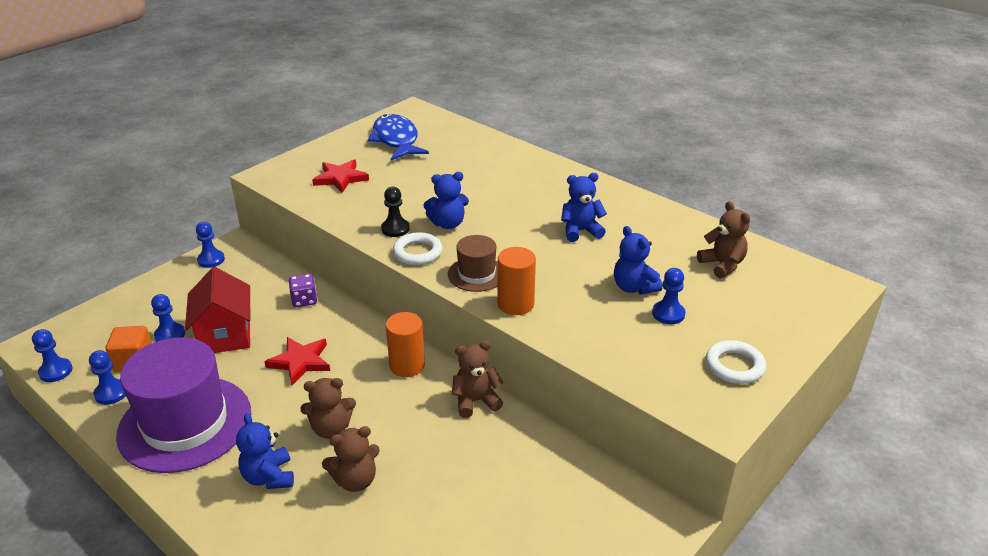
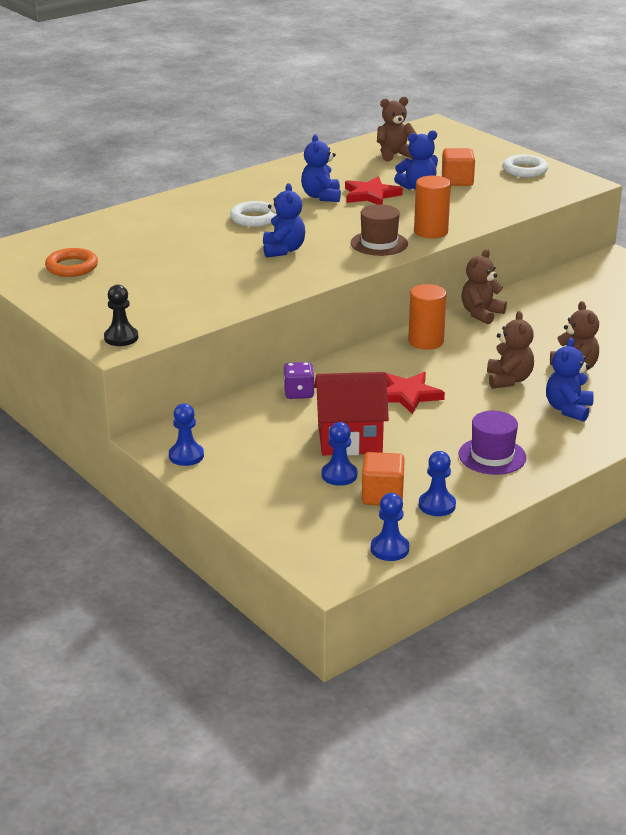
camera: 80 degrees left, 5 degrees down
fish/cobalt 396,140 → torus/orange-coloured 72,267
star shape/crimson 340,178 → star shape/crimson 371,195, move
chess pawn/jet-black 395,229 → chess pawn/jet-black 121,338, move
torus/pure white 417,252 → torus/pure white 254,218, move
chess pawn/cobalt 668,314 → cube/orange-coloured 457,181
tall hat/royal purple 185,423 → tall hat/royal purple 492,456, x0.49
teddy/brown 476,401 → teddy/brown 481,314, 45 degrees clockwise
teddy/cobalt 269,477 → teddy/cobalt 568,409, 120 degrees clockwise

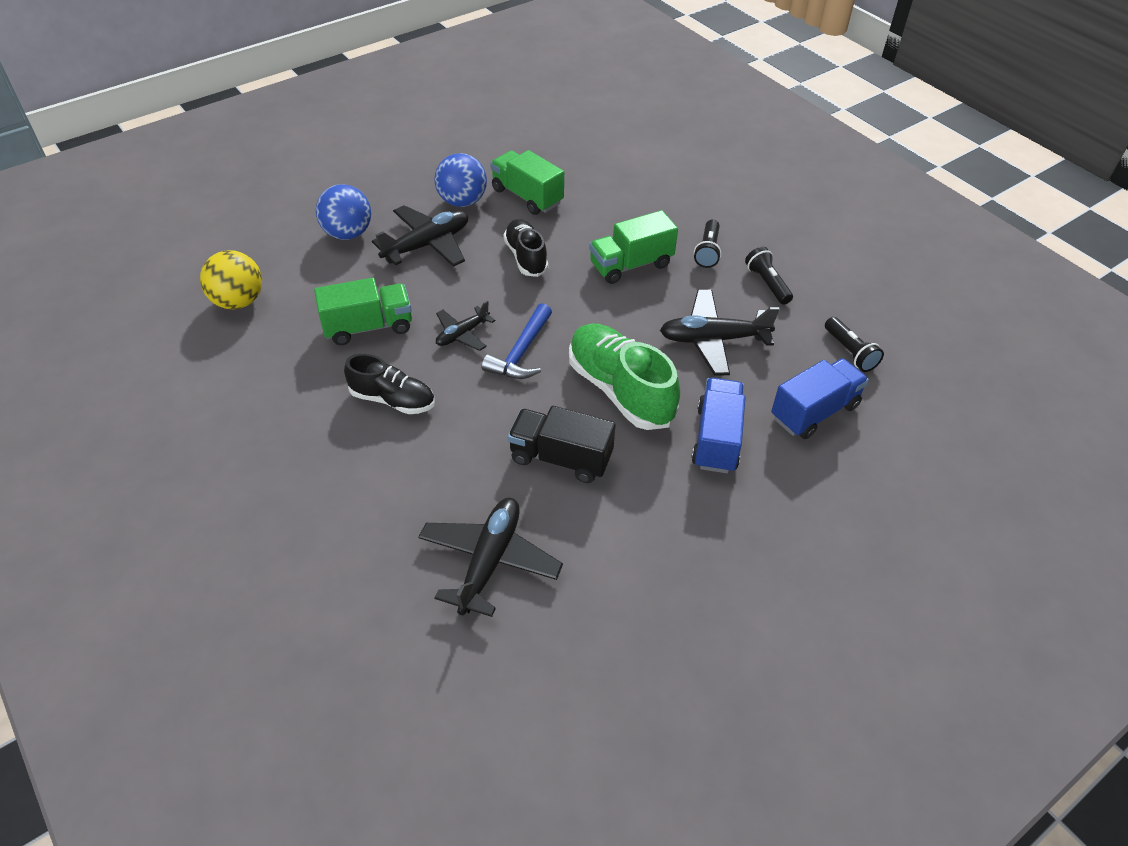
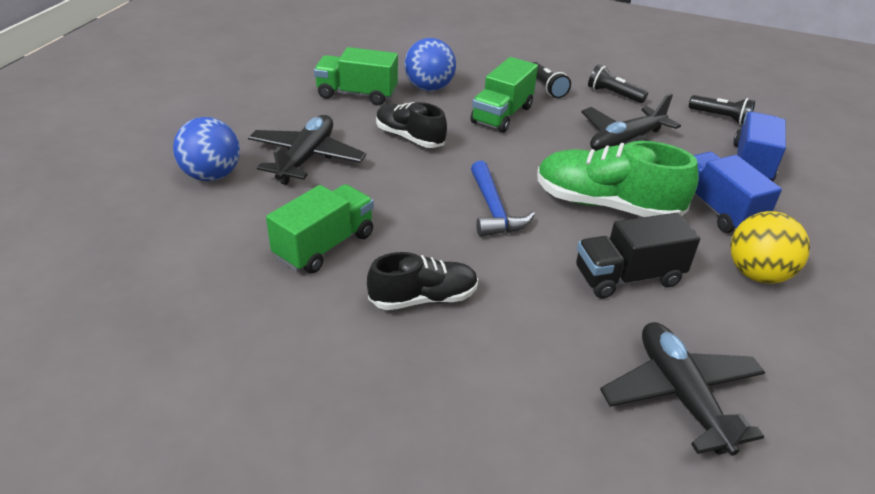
camera: 35 degrees left, 10 degrees down
ball/cobalt 462,201 → ball/cobalt 429,88, move
ball/yellow 238,301 → ball/yellow 757,274, move
toy plane/jet-black 462,334 → -

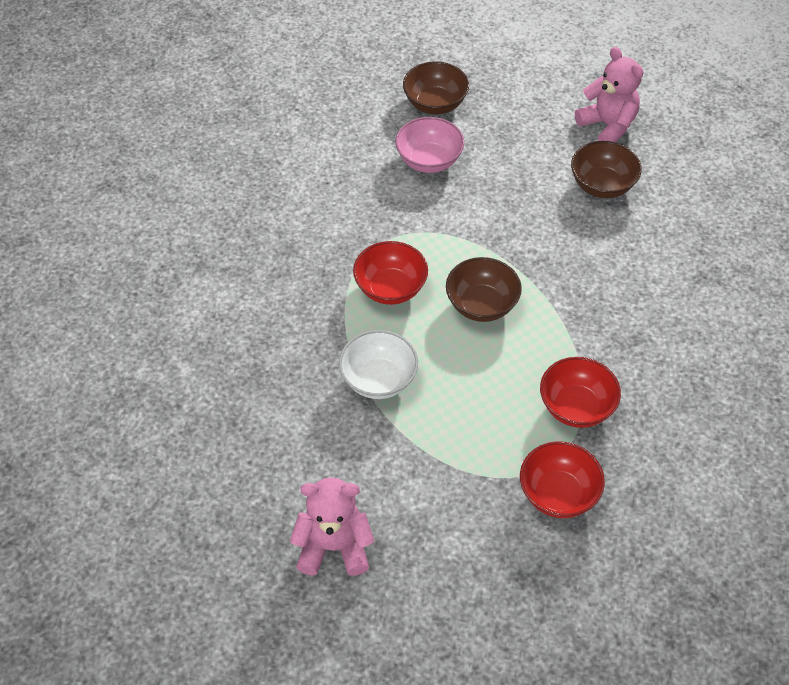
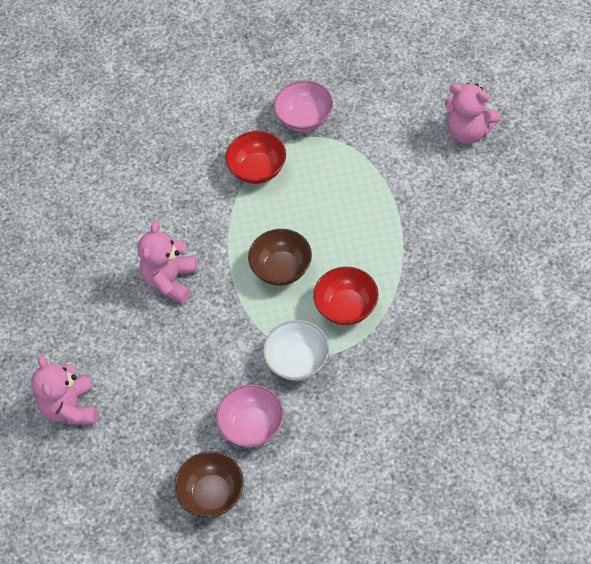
camera: 150 degrees left, 5 degrees up
deep dish/brown 602,185 → -
deep dish/pure white 378,380 → deep dish/pure white 297,361, move
deep dish/crimson 558,494 → deep dish/pink 304,118
- → teddy/pink 170,280

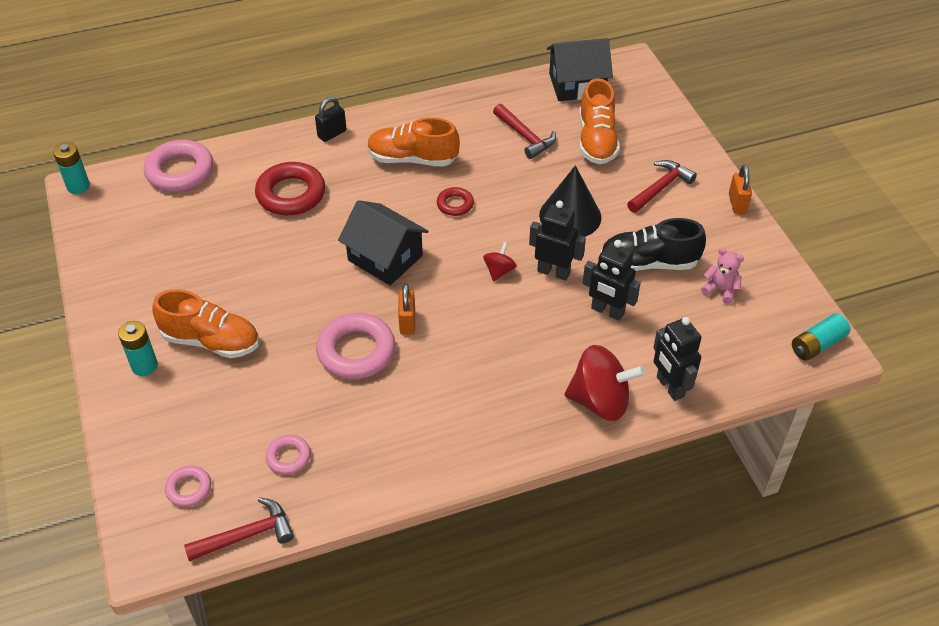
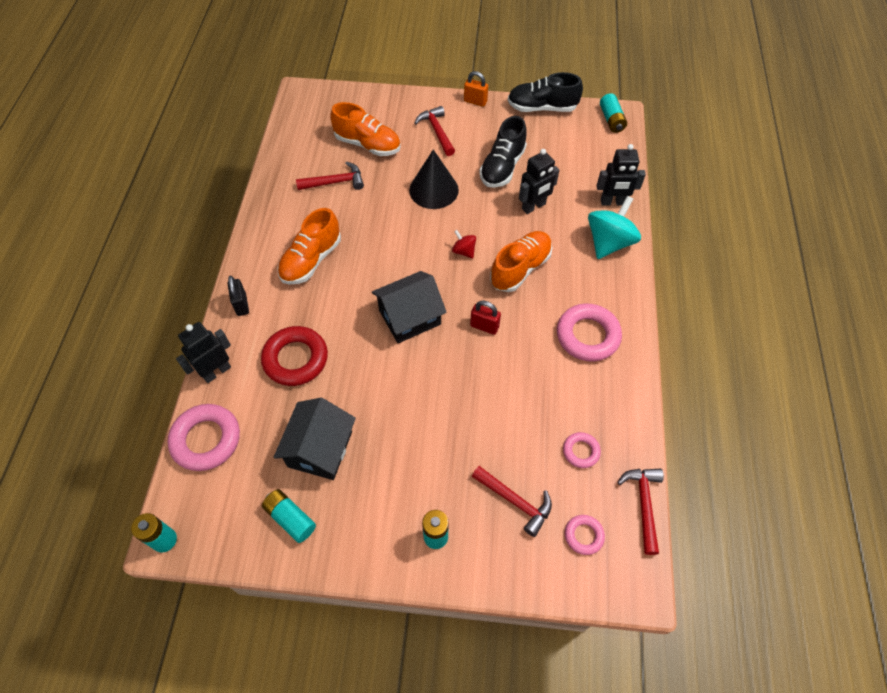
camera: 65 degrees left, 10 degrees up
toy house/jet-black 577,85 → toy house/jet-black 320,449, move
torus/crimson 455,204 → -
robot figure/jet-black 553,272 → robot figure/jet-black 216,371, move
teddy/pink 720,290 → -
padlock/orange-coloured 407,322 → padlock/crimson 484,326
shoe/orange-coloured 211,341 → shoe/orange-coloured 520,269, move
torus/pink 356,351 → torus/pink 587,336, move
toy top/crimson 600,401 → toy top/turquoise 609,242
- → shoe/jet-black 542,108
- → claw hammer/crimson 515,501
- → power cell/turquoise 290,518

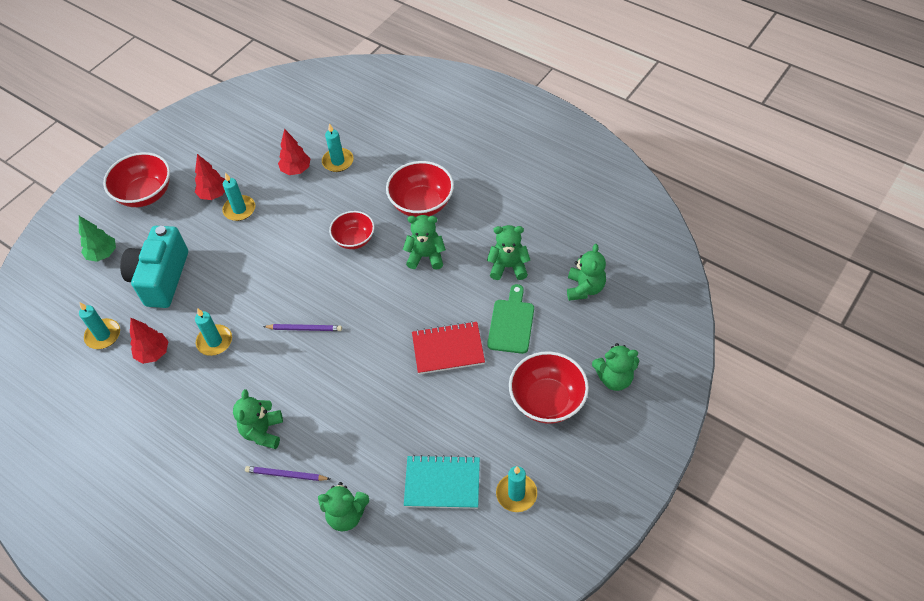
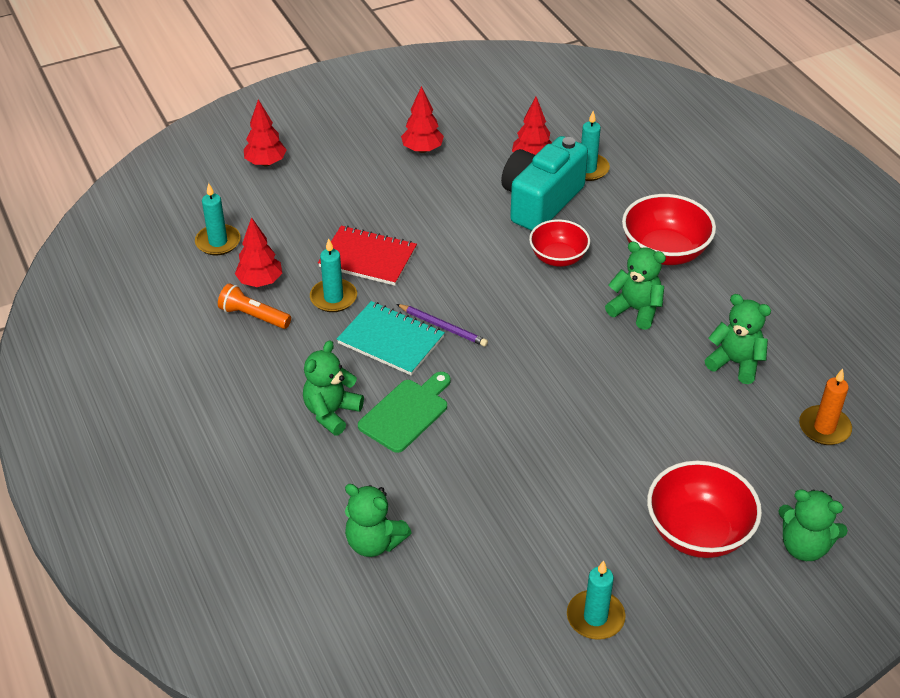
camera: 25 degrees right, 10 degrees down
deep dish/crimson 145,194 → -
pillar candle/turquoise 239,209 → -
tree/emerald 103,254 → tree/crimson 266,163
camera/turquoise 161,278 → camera/turquoise 541,201, move
teddy/emerald 584,288 → pillar candle/orange-coloured 824,428
bread board/emerald 511,323 → bread board/emerald 406,413, move
exercise book/crimson 448,349 → exercise book/crimson 368,258, move
exercise book/turquoise 442,483 → exercise book/turquoise 391,340, move
wooden pencil/royal purple 286,475 → -
- → pocket torch/orange-coloured 253,316

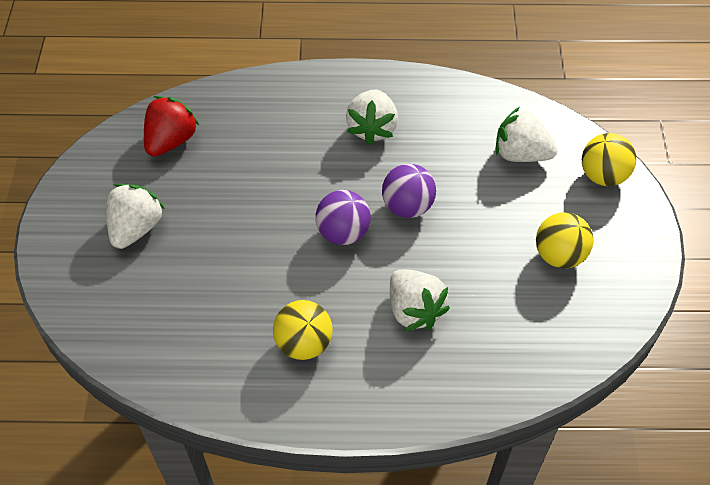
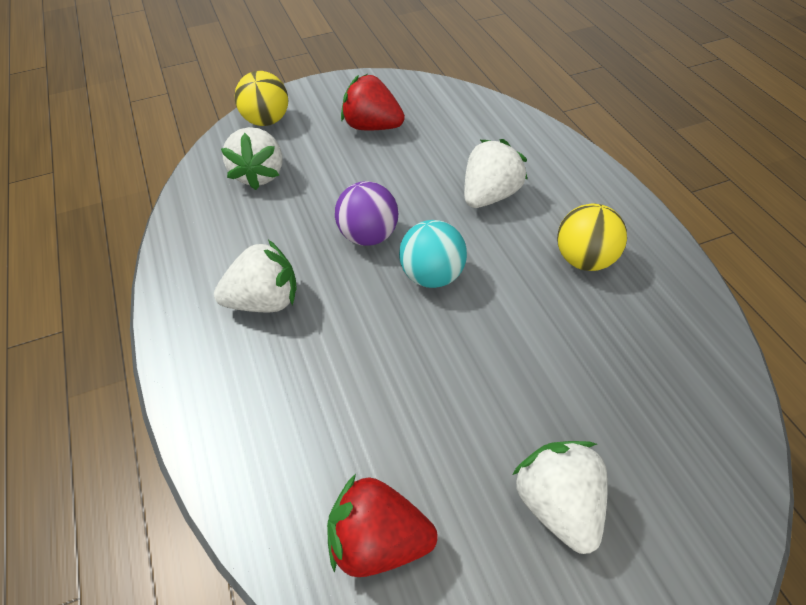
camera: 110 degrees left, 5 degrees down
strawberry/pure white 136,228 → strawberry/pure white 558,505, 75 degrees clockwise
ball/royal purple 343,232 → ball/turquoise 432,276
ball/yellow 559,255 → strawberry/crimson 372,126

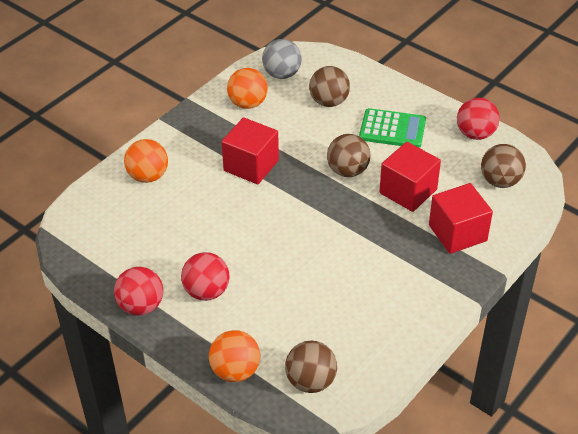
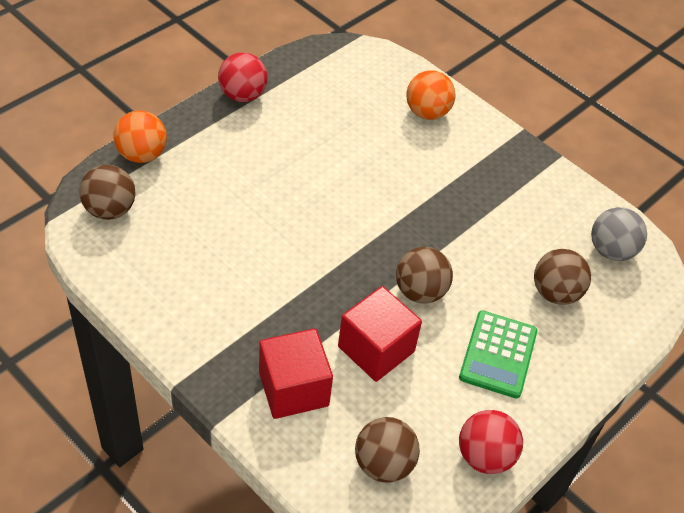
camera: 90 degrees right, 5 degrees up
ball/orange-coloured 248,103 → -
cube/crimson 251,165 → -
ball/crimson 206,291 → -

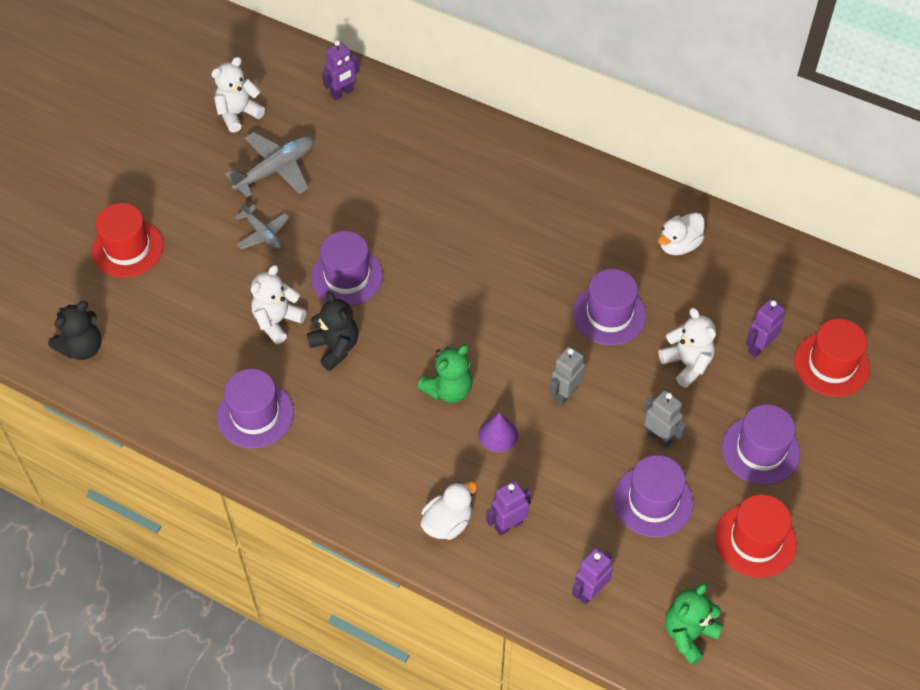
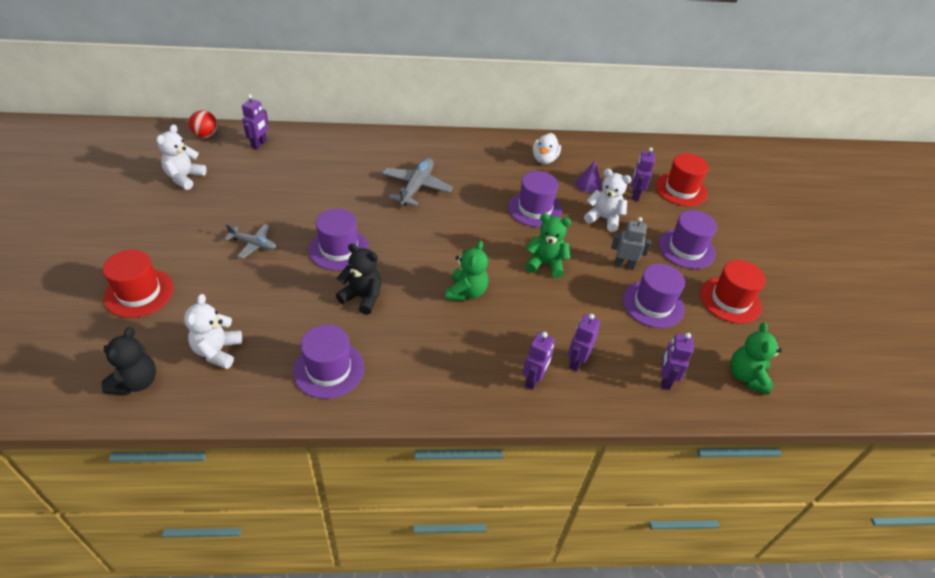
camera: 35 degrees left, 10 degrees down
toy plane/ash-grey 276,169 → toy plane/ash-grey 416,187, move
teddy/pure white 277,321 → teddy/pure white 217,351, move
robot figure/ash-grey 565,394 → teddy/emerald 545,264
cone/royal purple 498,434 → cone/royal purple 588,184, move
duck/pure white 447,523 → robot figure/royal purple 533,380
- → ball/crimson 206,135

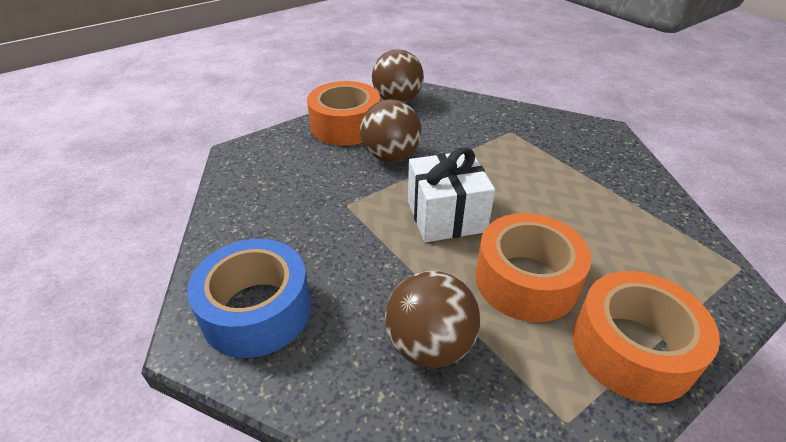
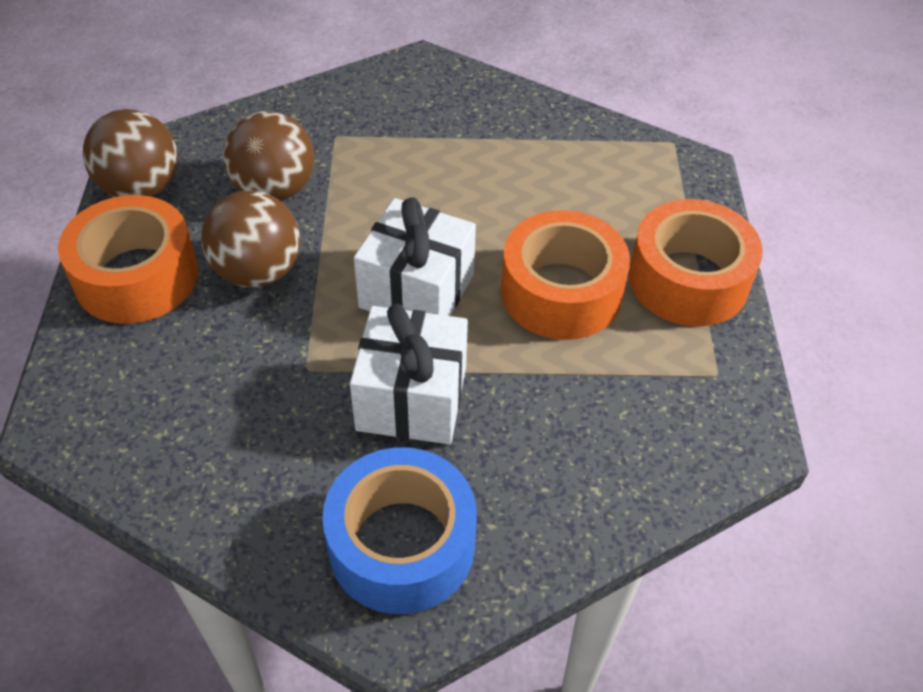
camera: 55 degrees left, 10 degrees up
ball/brown 429,345 → ball/brown 274,190, move
- → wrapped gift/pure white 412,398

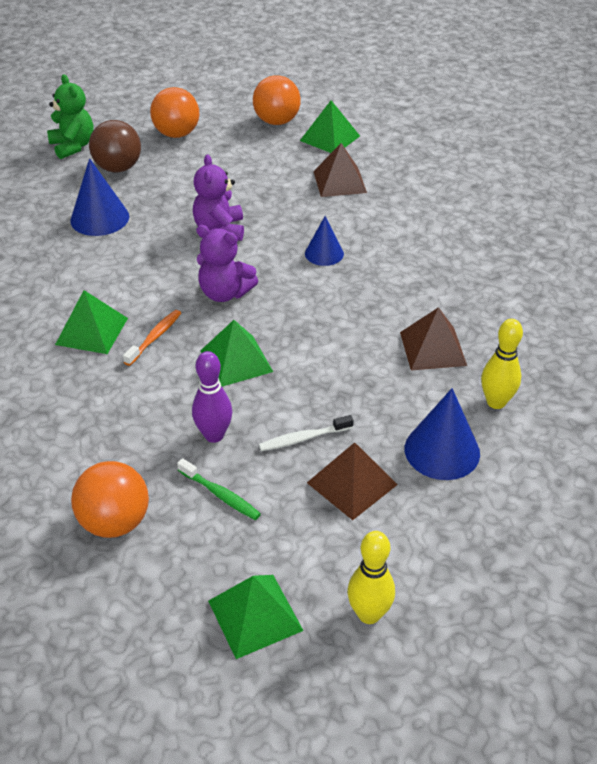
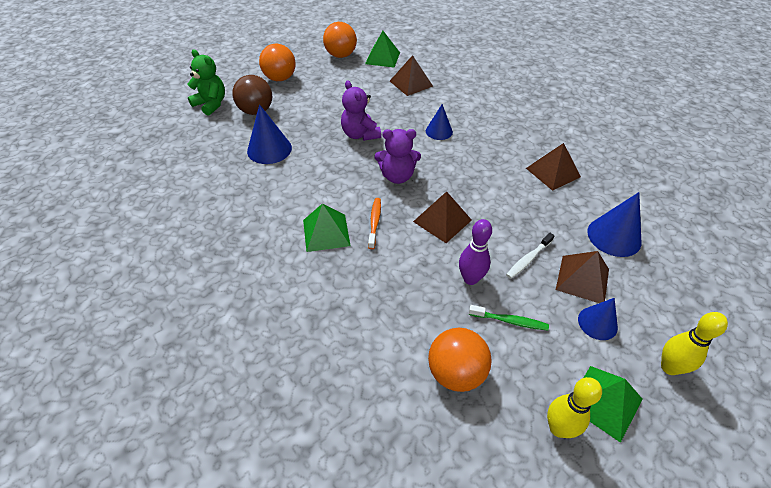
camera: 25 degrees left, 5 degrees up
bowling pin/yellow 496,402 → bowling pin/yellow 558,428, move
solid pyramid/emerald 236,361 → solid pyramid/brown 442,220
- → cone/cobalt 597,323

